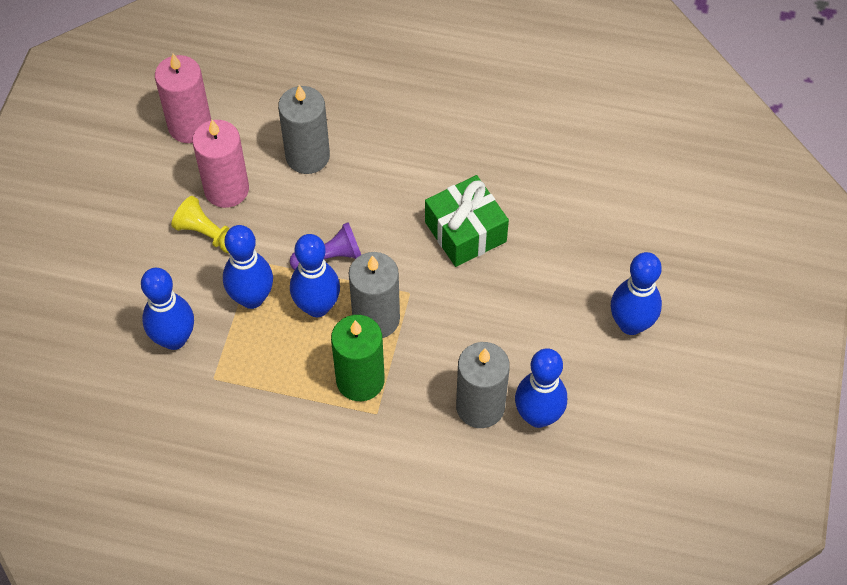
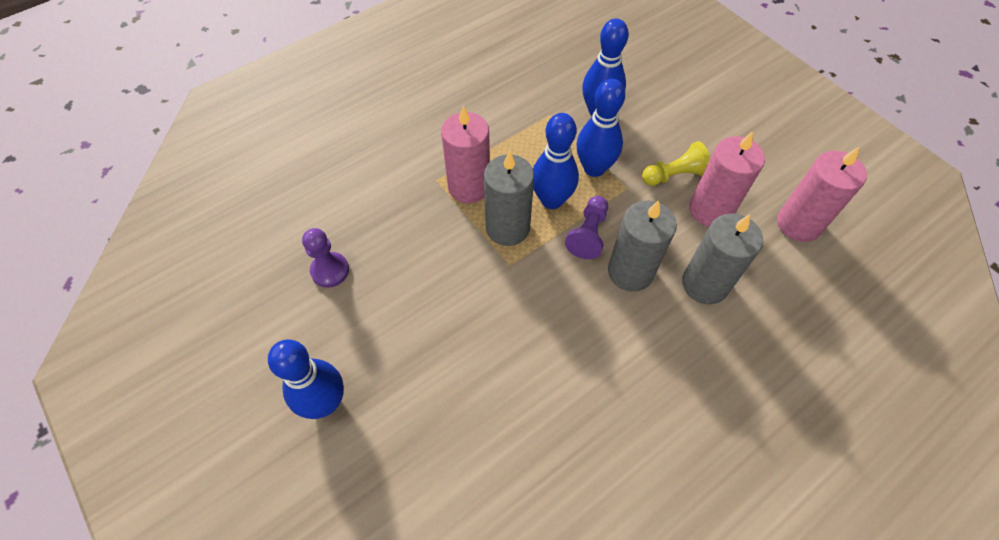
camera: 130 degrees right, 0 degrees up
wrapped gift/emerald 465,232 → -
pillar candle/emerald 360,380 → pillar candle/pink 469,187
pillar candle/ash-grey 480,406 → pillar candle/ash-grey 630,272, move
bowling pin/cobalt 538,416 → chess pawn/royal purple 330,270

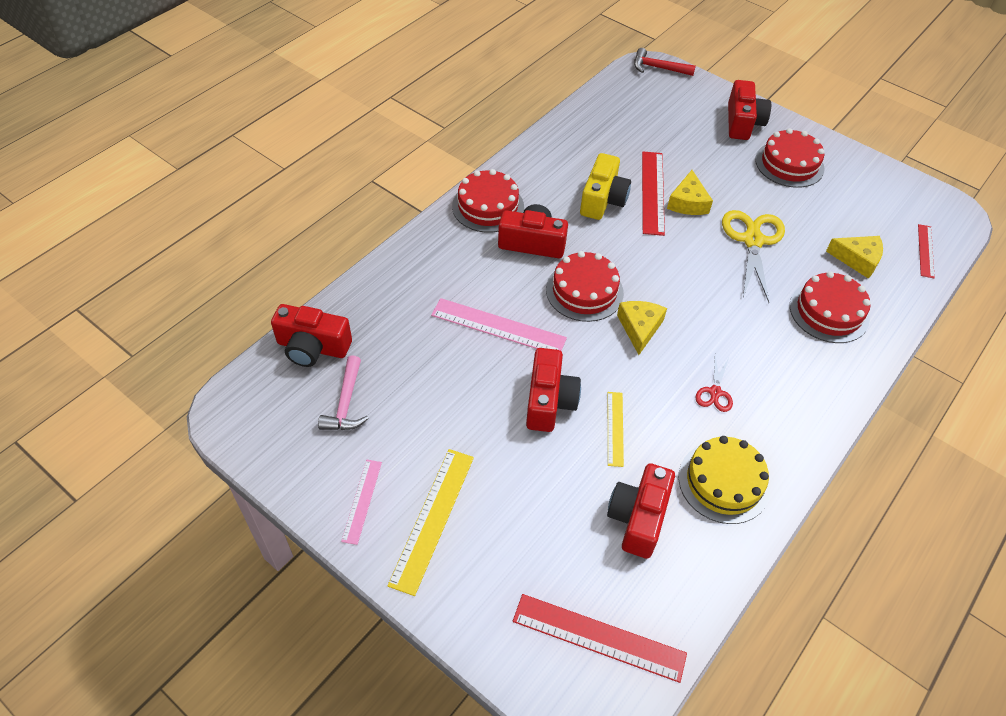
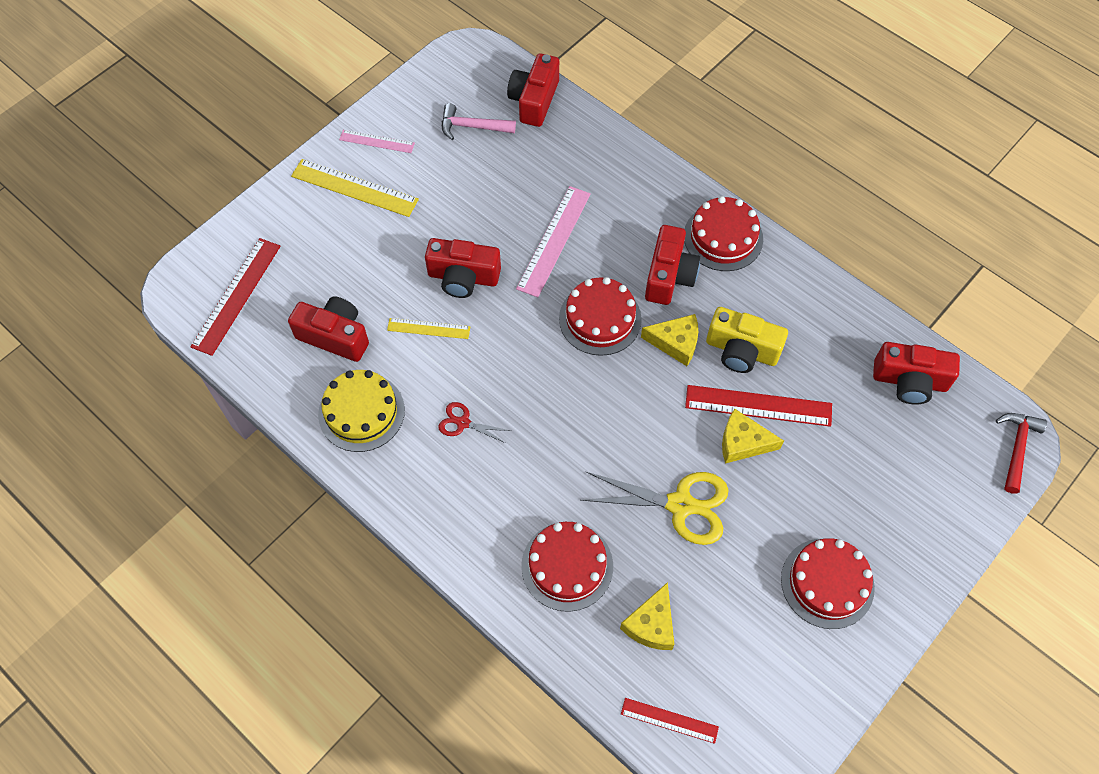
camera: 95 degrees right, 10 degrees up
camera/crimson 742,122 → camera/crimson 909,381, move
cheese wedge/yellow 640,328 → cheese wedge/yellow 675,343, move

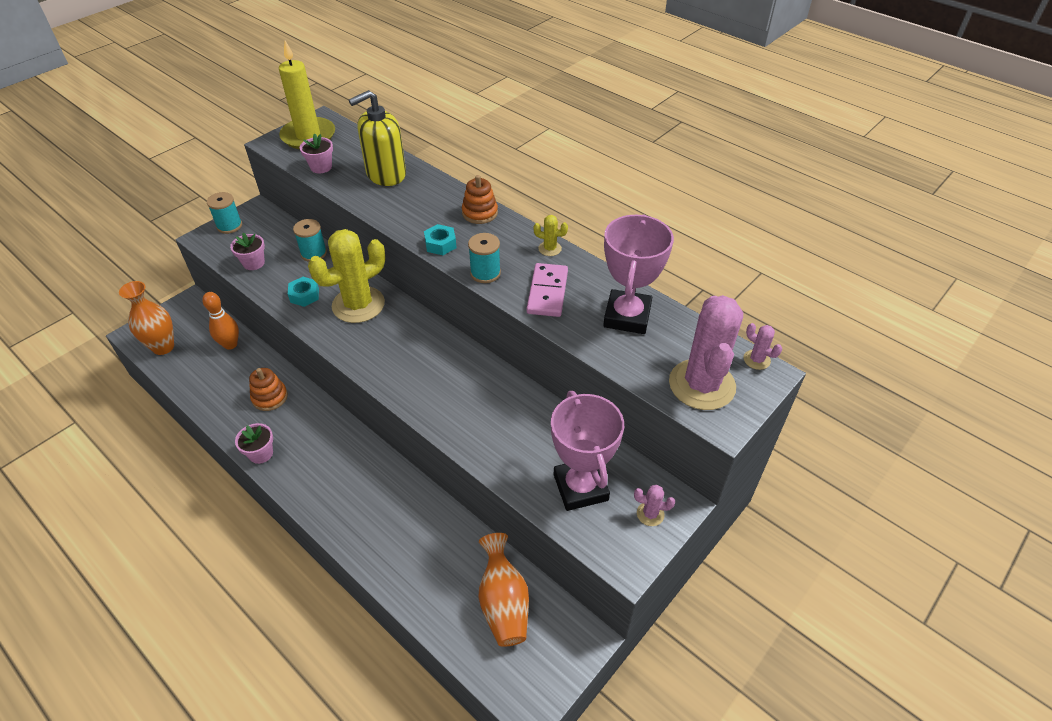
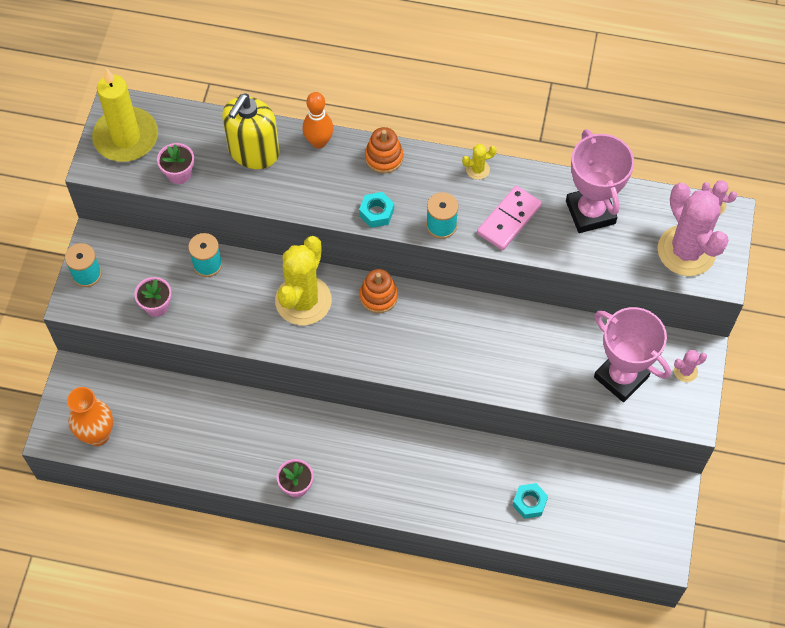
camera: 30 degrees left, 15 degrees up
domino piece/pink 547,292 → domino piece/pink 509,220, 60 degrees clockwise
hexagon nut/turquoise 304,295 → hexagon nut/turquoise 529,503, move
bowling pin/orange-coloured 230,344 → bowling pin/orange-coloured 319,142, move
ring stacker/orange-coloured 270,397 → ring stacker/orange-coloured 378,296, move
flower vase/orange-coloured 503,603 → -

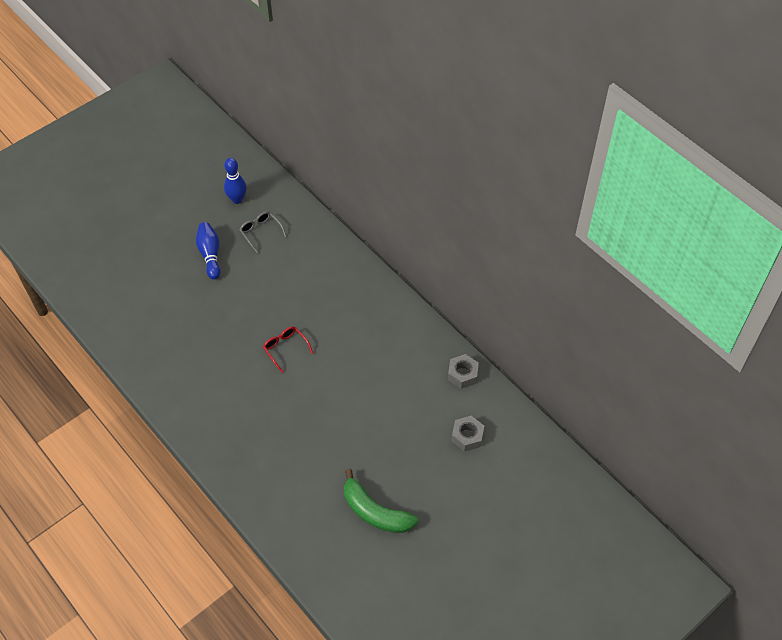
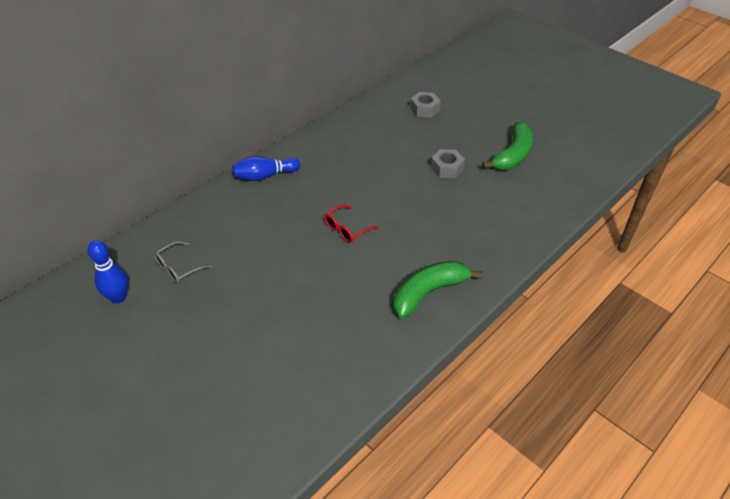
camera: 95 degrees left, 10 degrees down
bowling pin/cobalt 210,255 → bowling pin/cobalt 265,176, move
hexagon nut/ash-grey 462,374 → hexagon nut/ash-grey 447,168, move
- → banana fruit/emerald 428,292

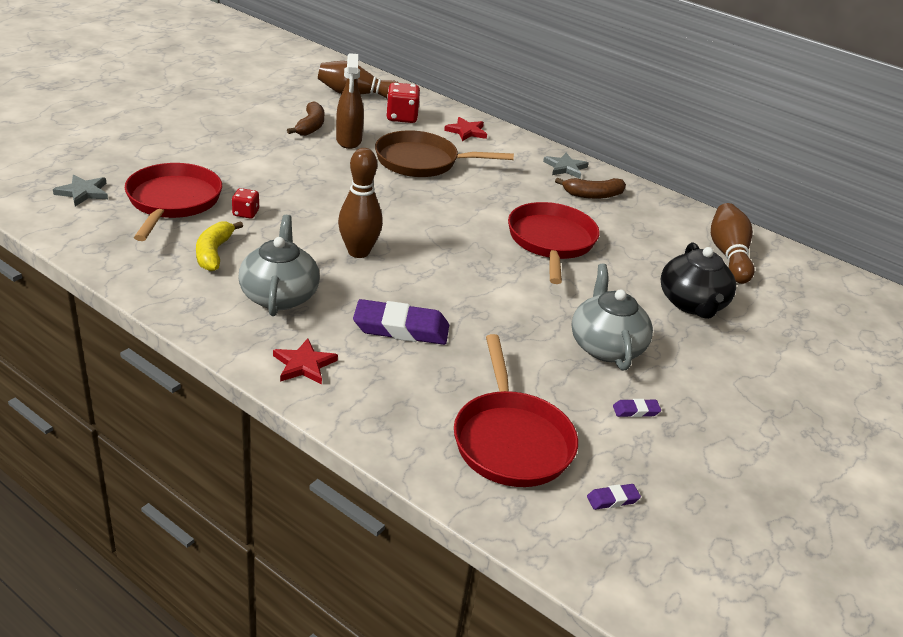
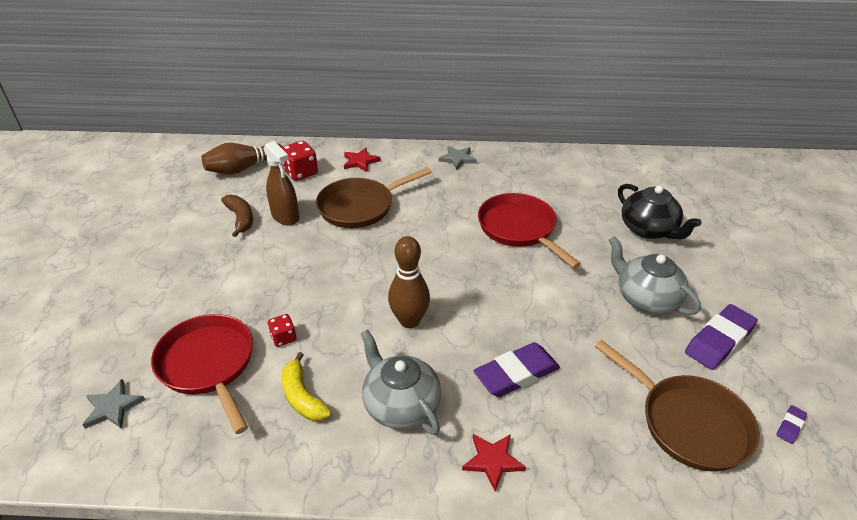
camera: 30 degrees left, 5 degrees up
banana fruit/brown 593,195 → -
bowling pin/brown 728,255 → -
pan/crimson 511,440 → pan/brown 688,422
gum eraser/royal purple 636,411 → gum eraser/royal purple 719,340, x2.24

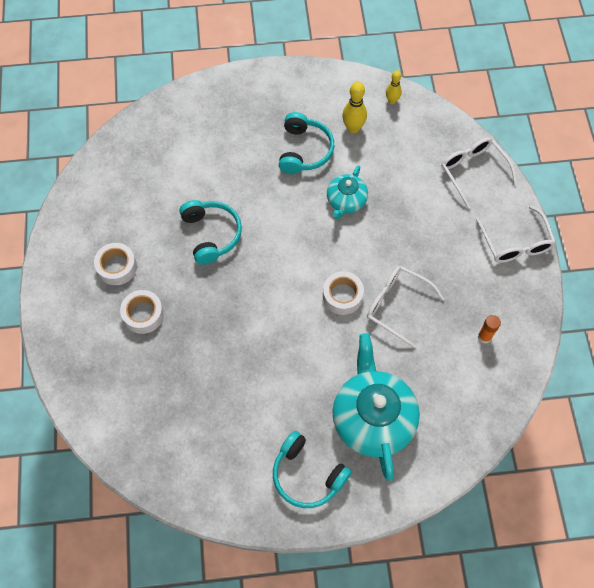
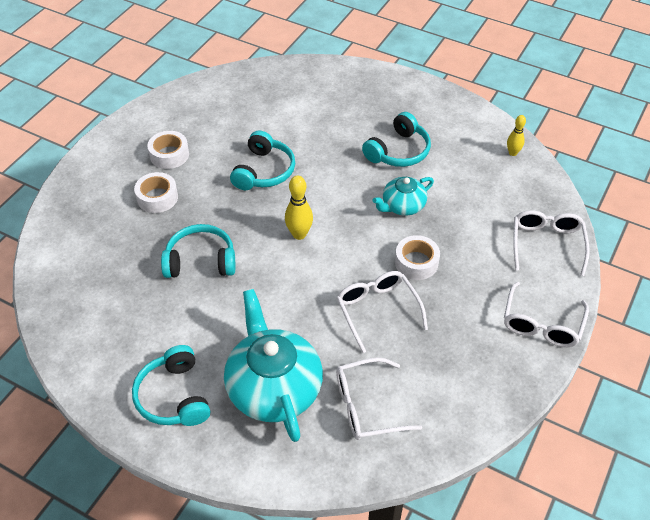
camera: 35 degrees right, 15 degrees down
bowling pin/yellow 353,128 → bowling pin/yellow 299,234, move
roll of tape/pure white 342,296 → roll of tape/pure white 416,262, move
glue stick/orange-coloured 484,336 → -
tea pot/turquoise 373,418 → tea pot/turquoise 274,387, 45 degrees counterclockwise
- → headset/turquoise 200,261
- → spectacles/pure white 368,406

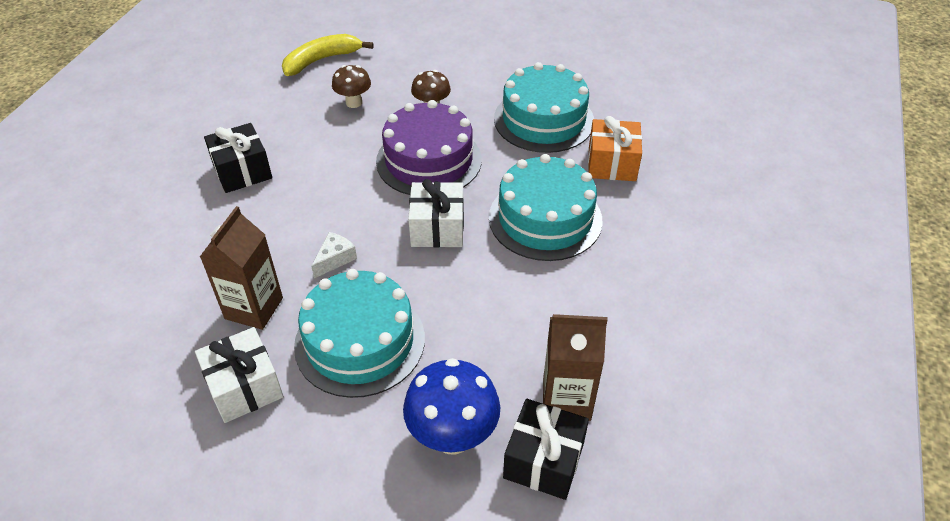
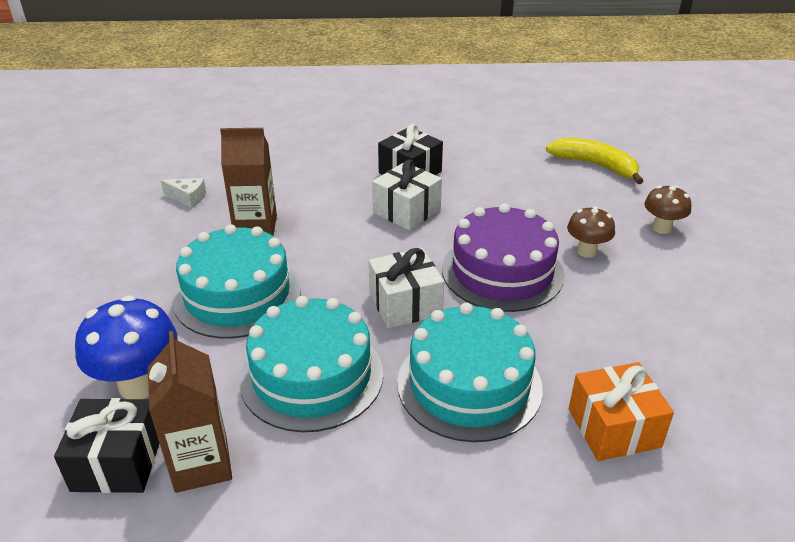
camera: 70 degrees right, 10 degrees down
cake/turquoise 543,120 → cake/turquoise 312,376, move
fungus/brown 354,102 → fungus/brown 661,228, move
cheese wedge/pure white 335,259 → cheese wedge/pure white 188,198, move
wrapped gift/pure white 245,387 → wrapped gift/pure white 406,211, move

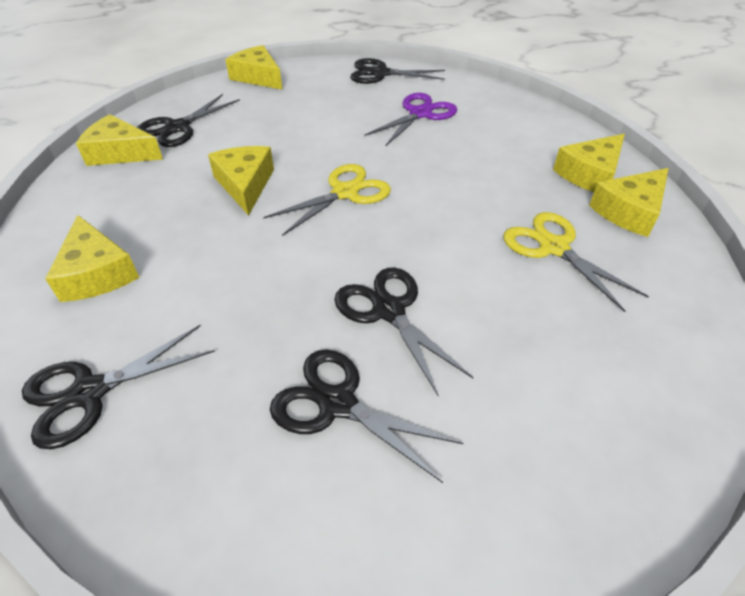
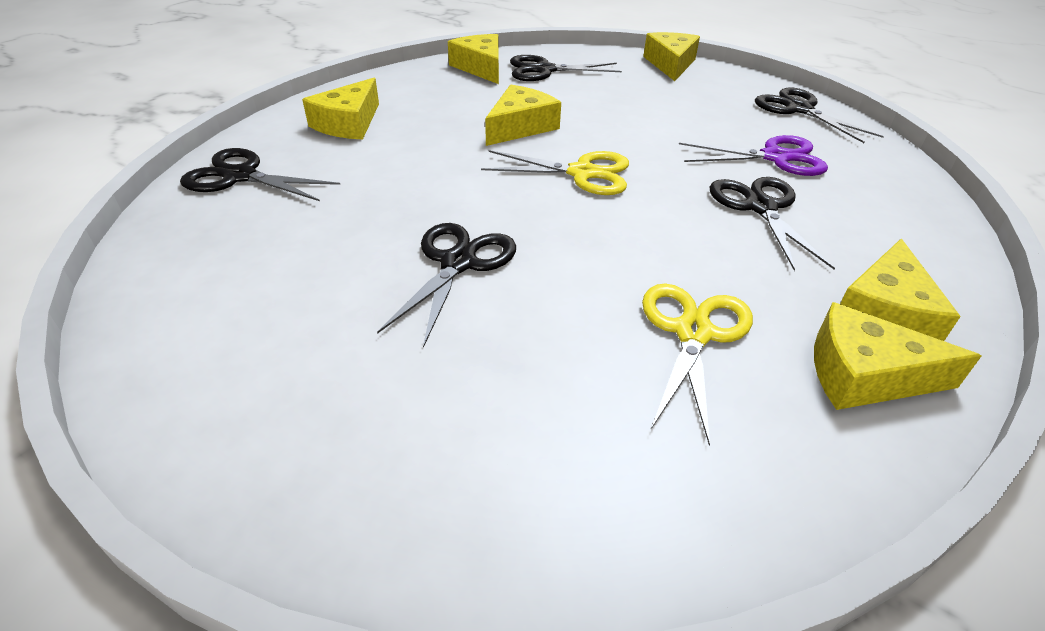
camera: 50 degrees right, 5 degrees down
cheese wedge/yellow 590,174 → cheese wedge/yellow 884,313, 75 degrees counterclockwise
shears/jet-black 337,404 → shears/jet-black 760,207, move

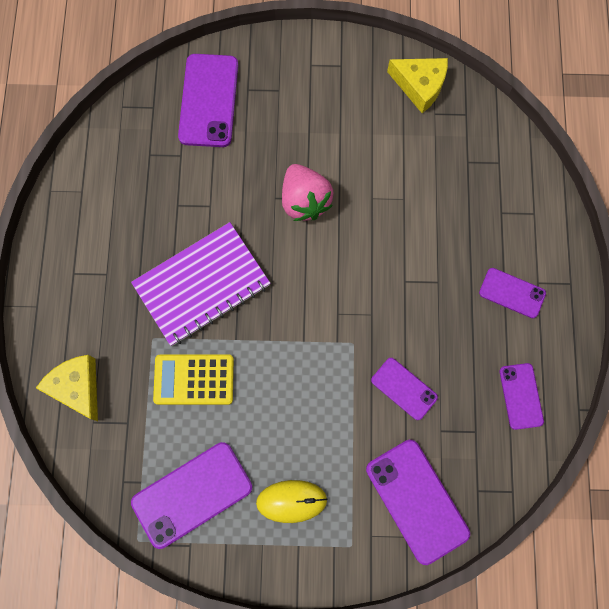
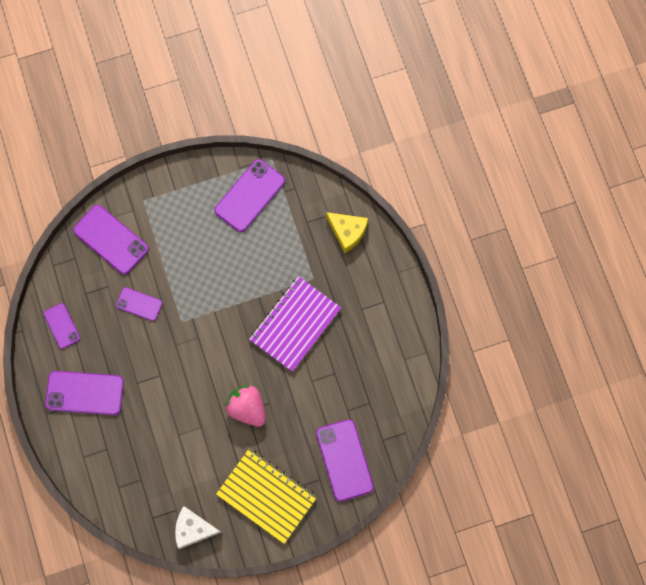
camera: 160 degrees right, 0 degrees up
cheese wedge/yellow 419,86 → cheese wedge/pure white 193,529
smartphone/royal purple 512,293 → smartphone/royal purple 85,393, x1.72
pocket calculator/yellow 194,379 → -
mouse/yellow 291,501 → -
- → exercise book/yellow 266,496

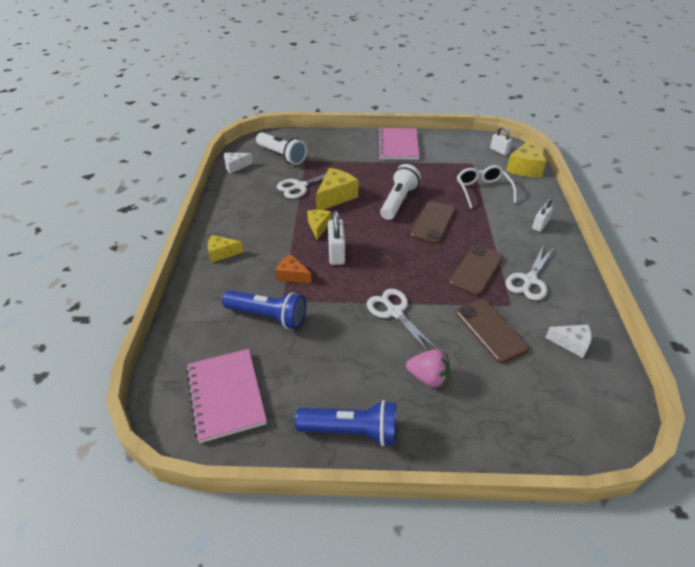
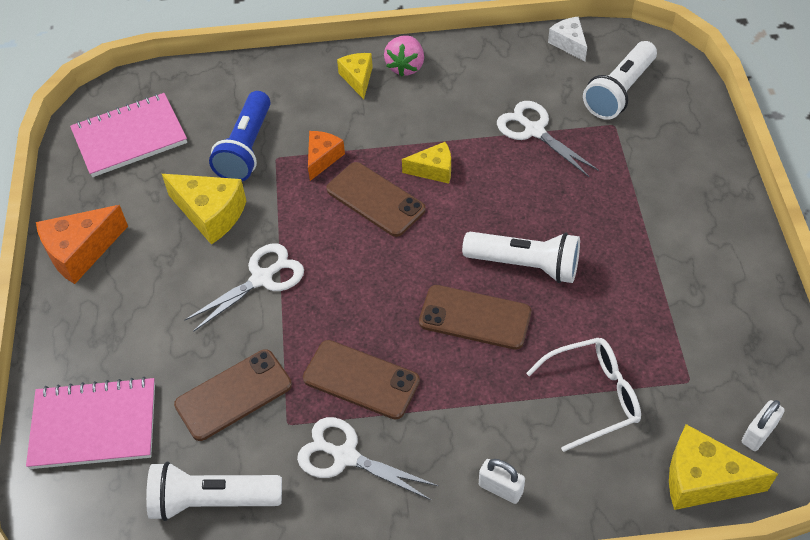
camera: 85 degrees right, 10 degrees up
exercise book/pink 397,145 → exercise book/pink 94,425, move
cheese wedge/yellow 335,197 → cheese wedge/yellow 210,214, move
padlock/pure white 336,253 → smartphone/brown 375,199
cheese wedge/pure white 571,343 → pocket torch/pure white 212,500
strawberry/pink 428,377 → strawberry/pink 405,66, move
pocket torch/cobalt 351,431 → cheese wedge/orange-coloured 80,252

